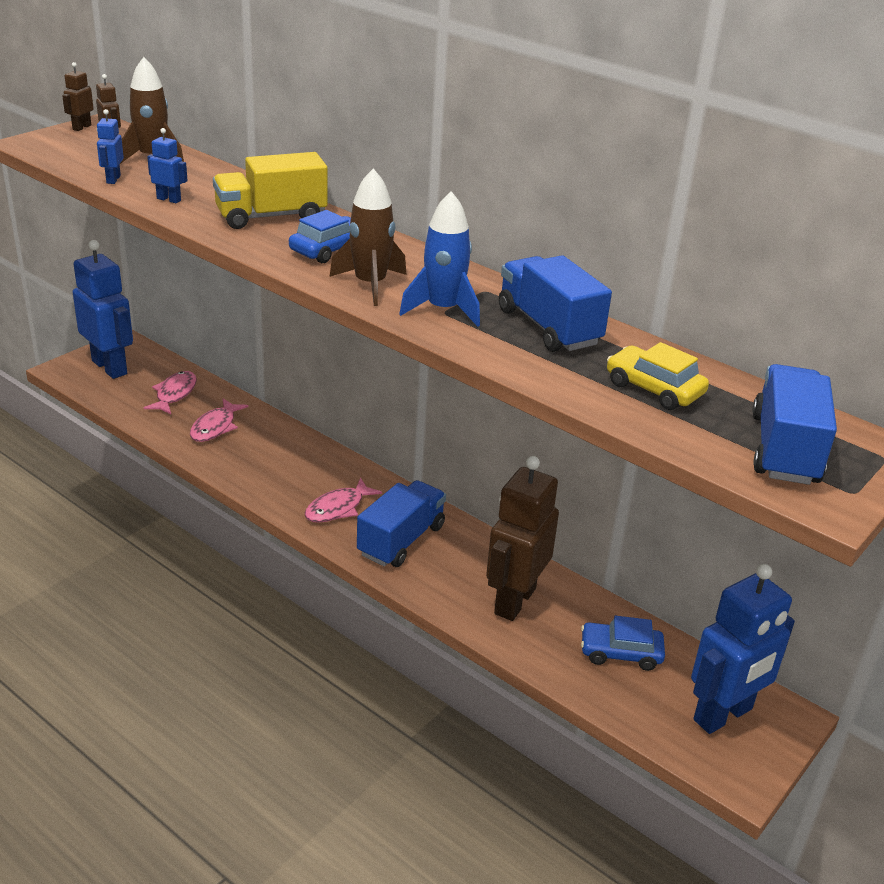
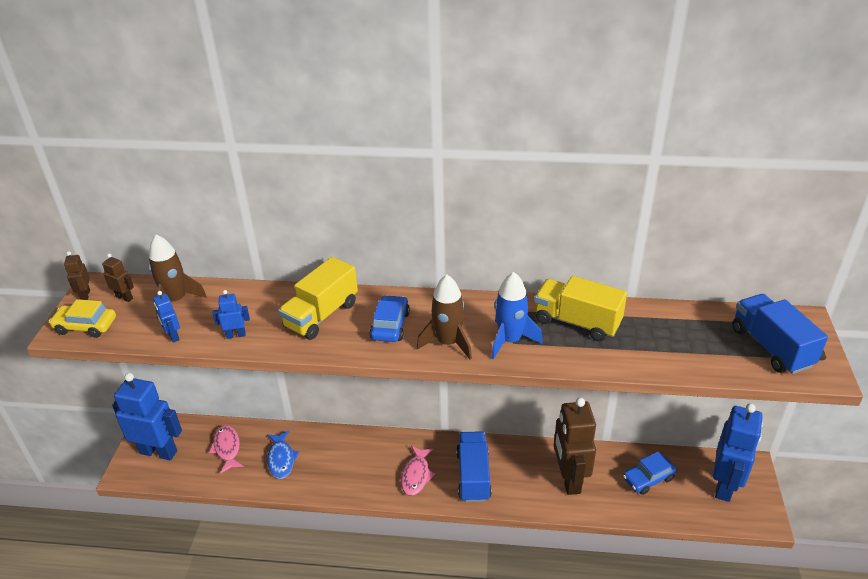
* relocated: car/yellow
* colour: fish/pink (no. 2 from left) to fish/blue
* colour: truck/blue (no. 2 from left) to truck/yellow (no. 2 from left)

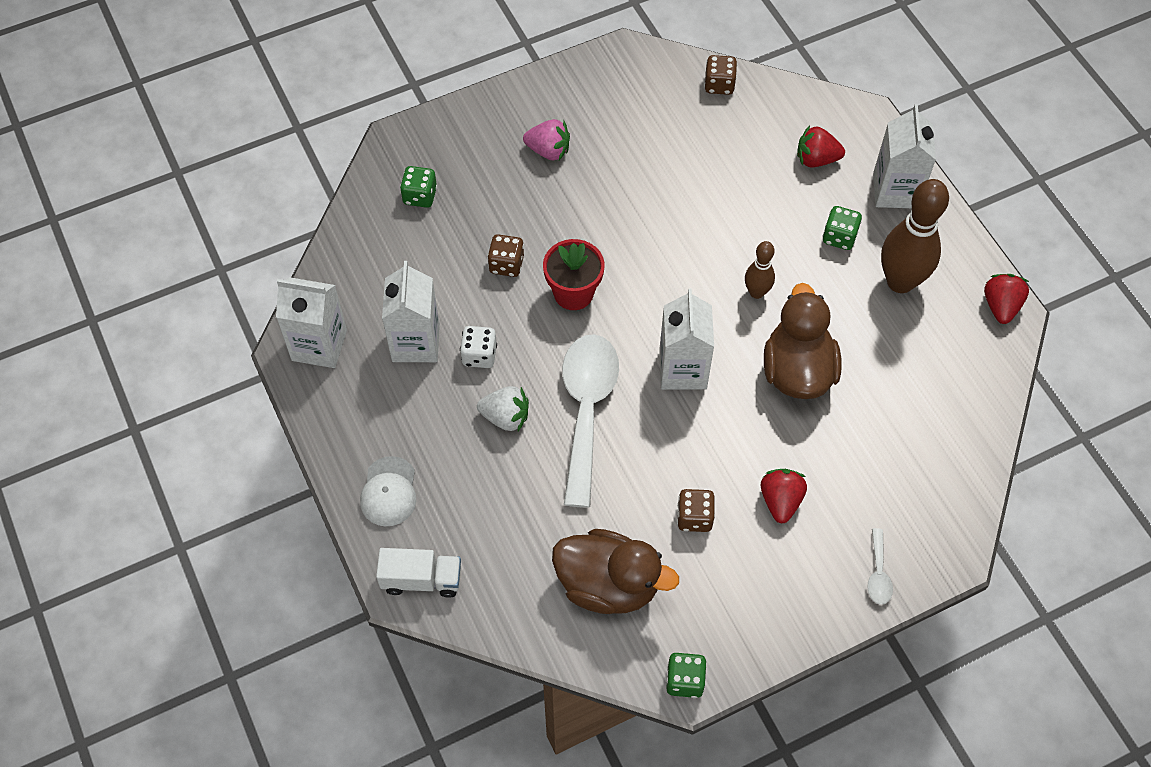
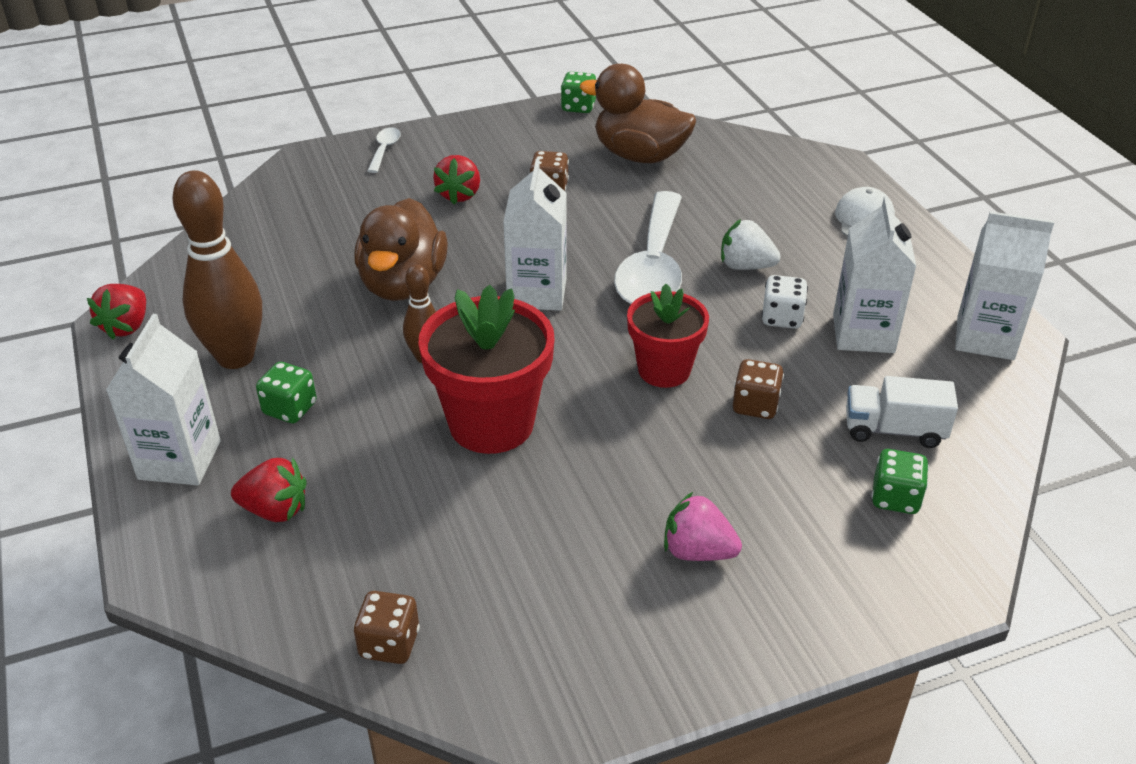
* appeared: flower pot/red (no. 1 from left)
* relocated: truck/white

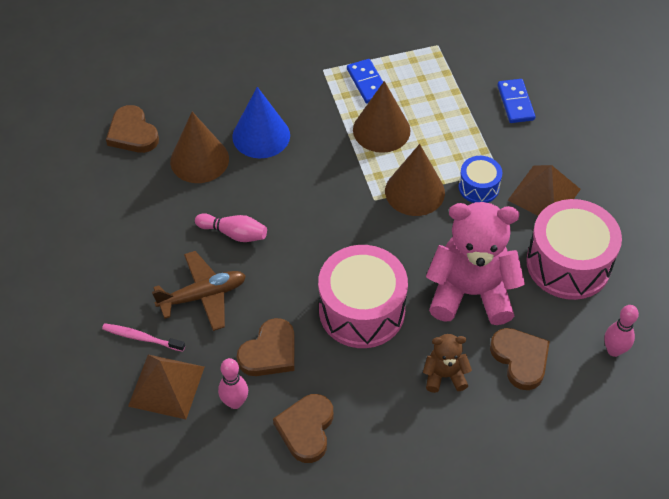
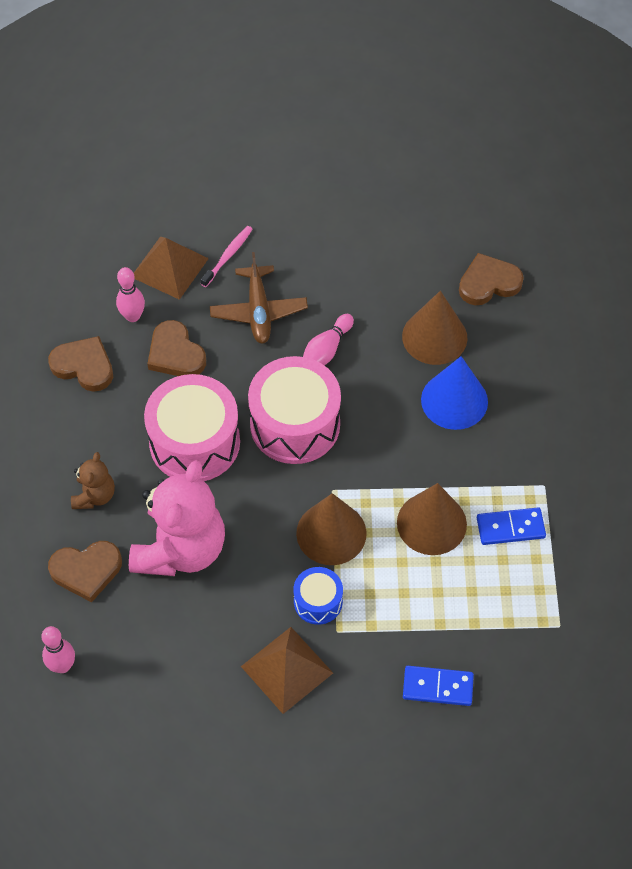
* relocated: drum/pink (no. 2 from left)

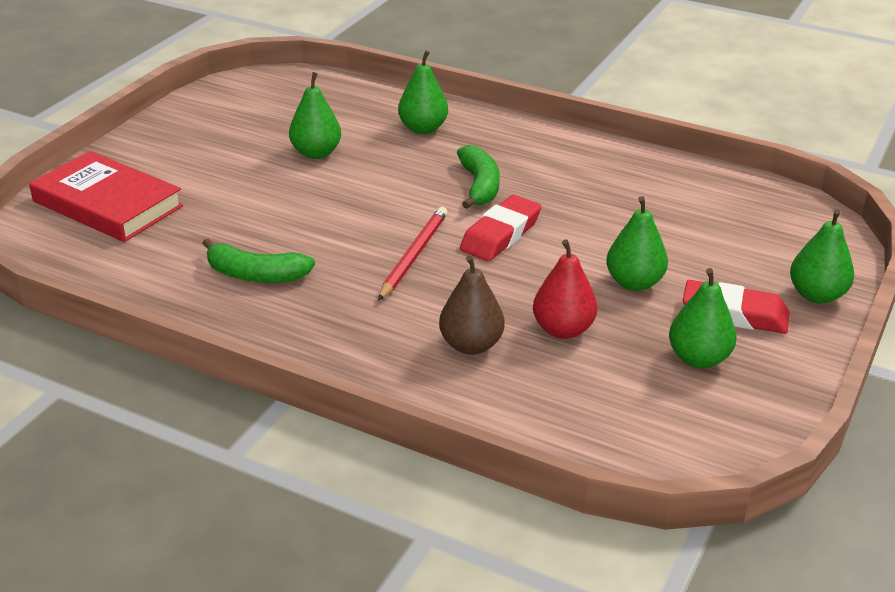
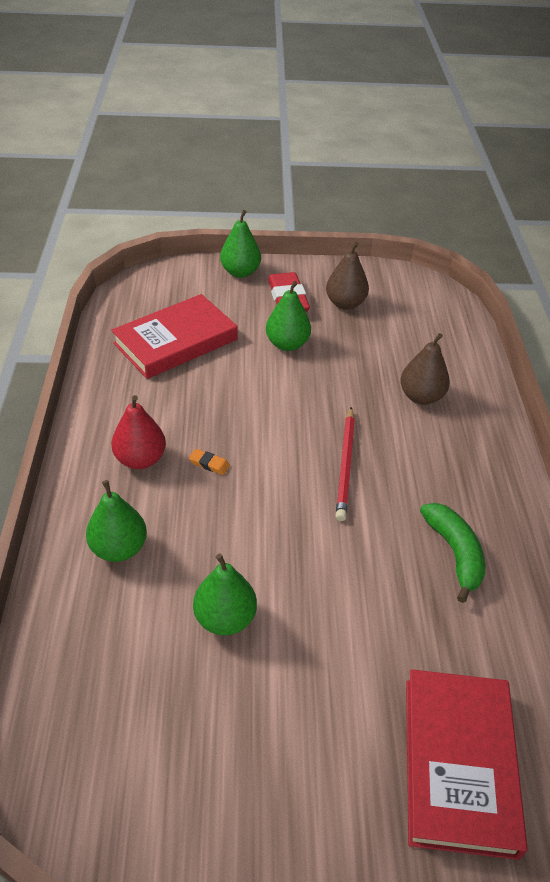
* missing: eraser/red (no. 1 from left)
* appeared: book/red (no. 1 from left)
* relocated: pear/red
* exchanged: banana/green (no. 2 from left) to eraser/orange
* colour: pear/green (no. 4 from left) to pear/brown (no. 1 from left)
* spun: pencil/red 75 degrees counterclockwise

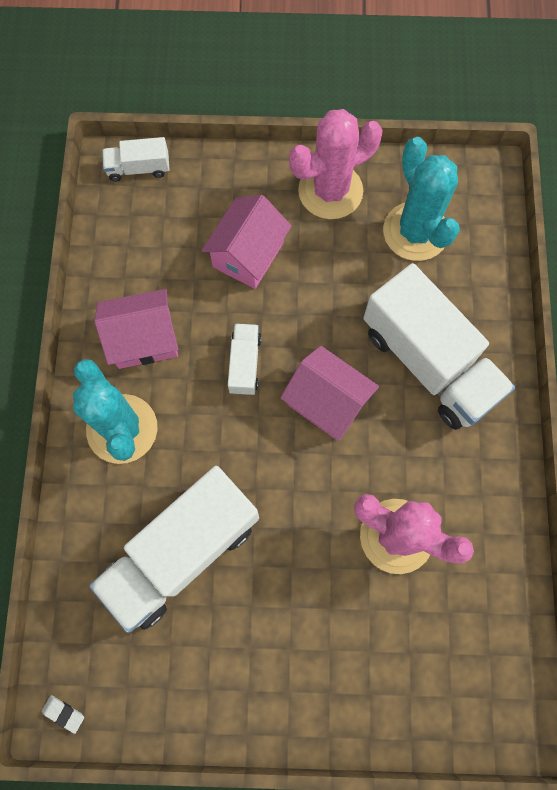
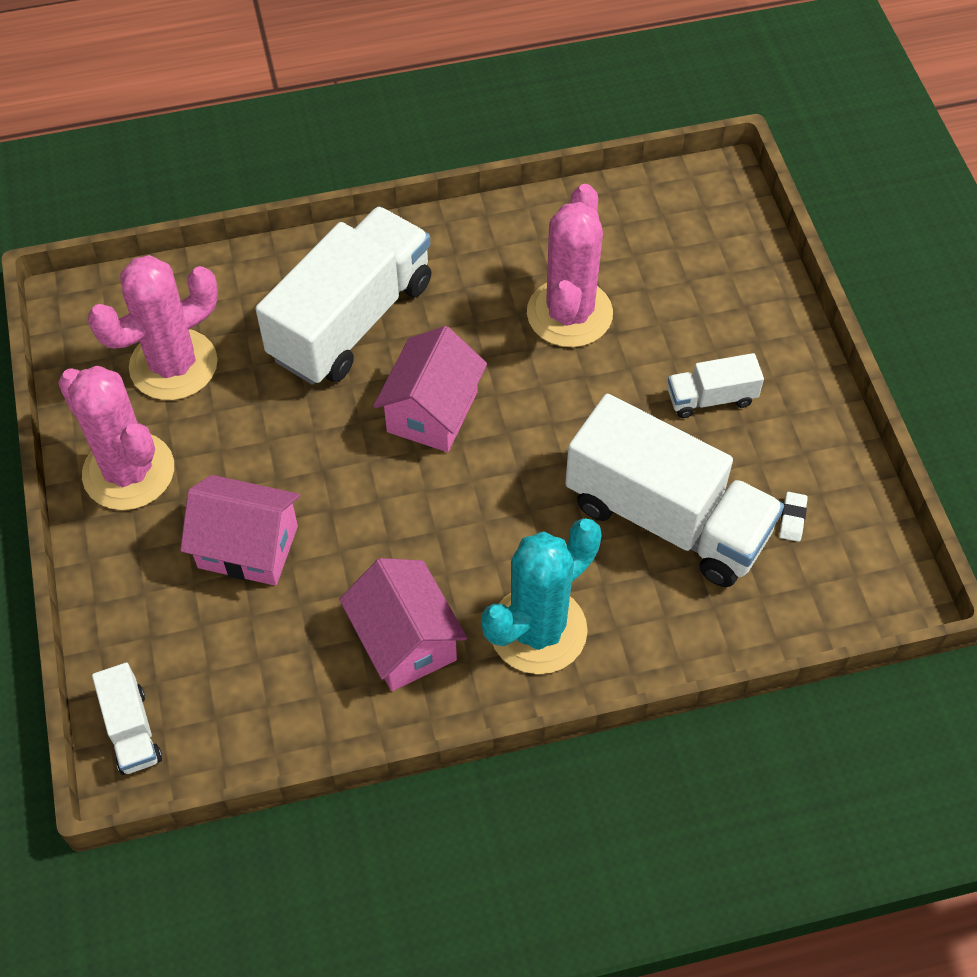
* relocated: eraser/white
* relocated: truck/white (no. 3 from left in the first image) to truck/white (no. 4 from left)
* colour: cactus/turquoise (no. 2 from left) to cactus/pink (no. 2 from left)

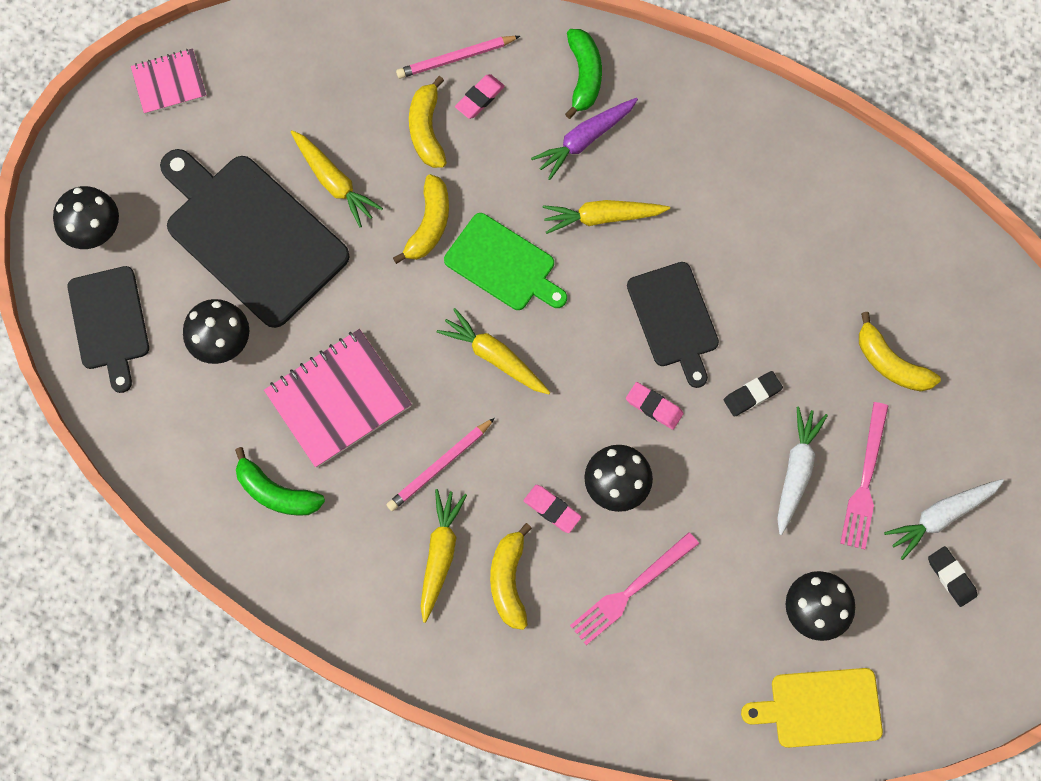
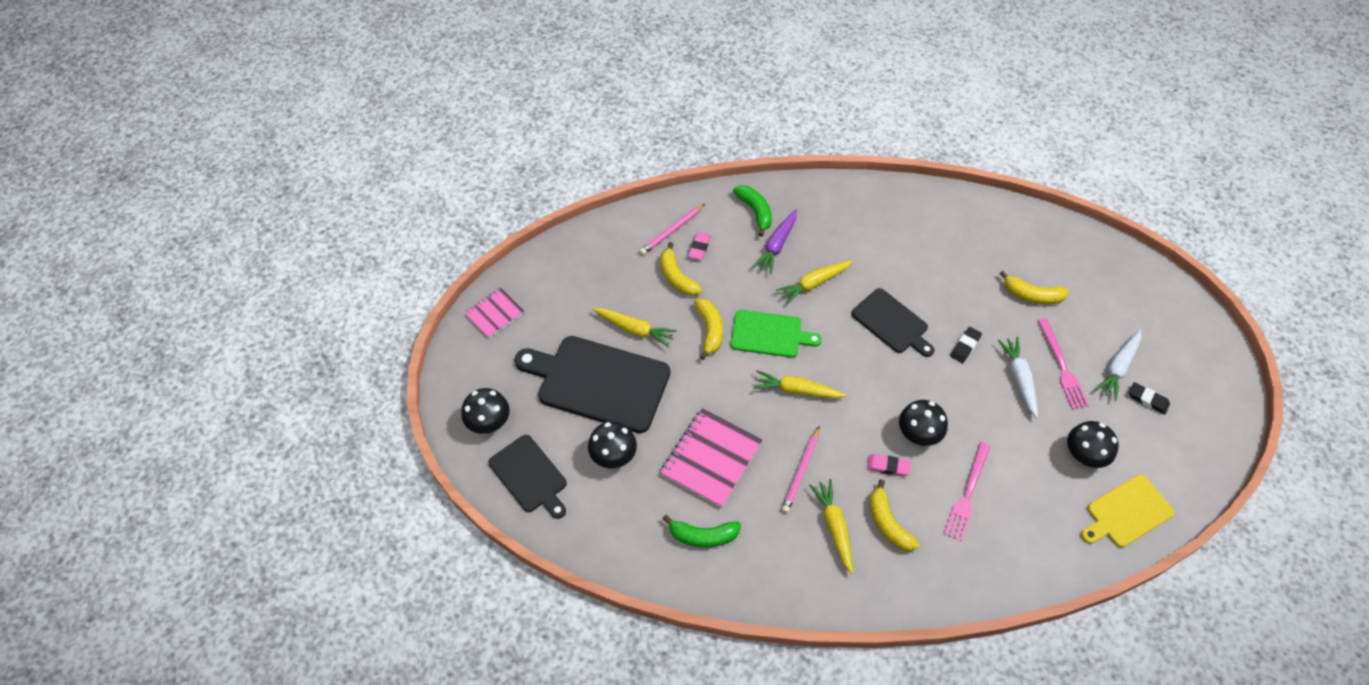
* missing: eraser/pink (no. 3 from left)

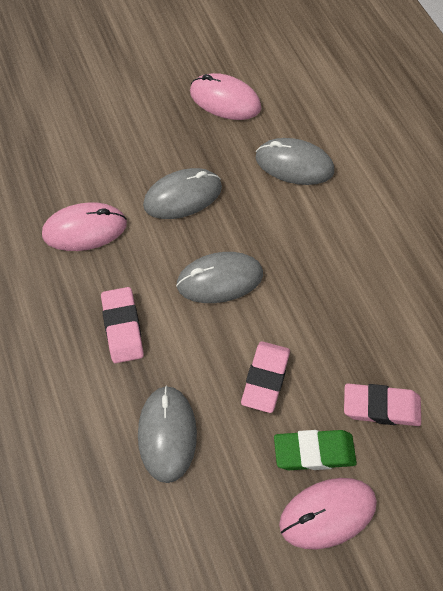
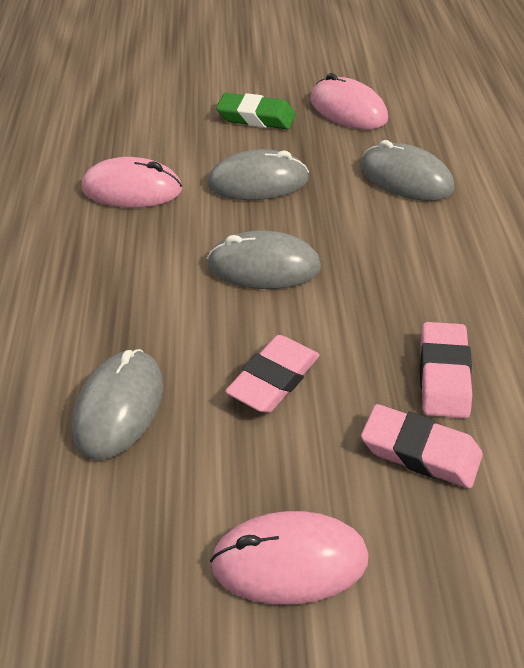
* relocated: eraser/pink (no. 1 from left in the first image) to eraser/pink (no. 3 from left)
* relocated: eraser/green

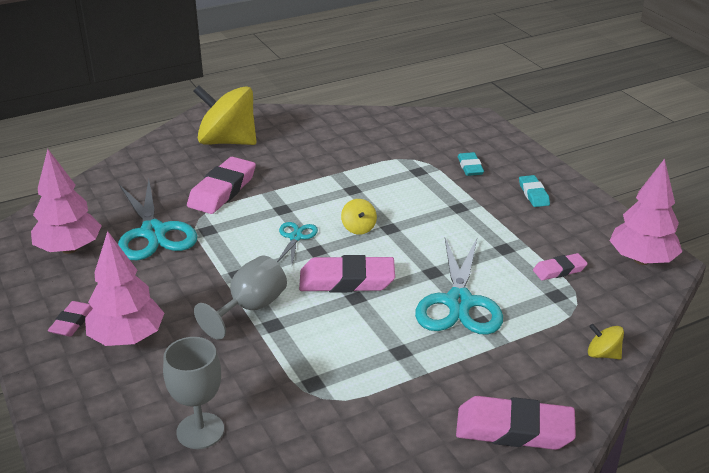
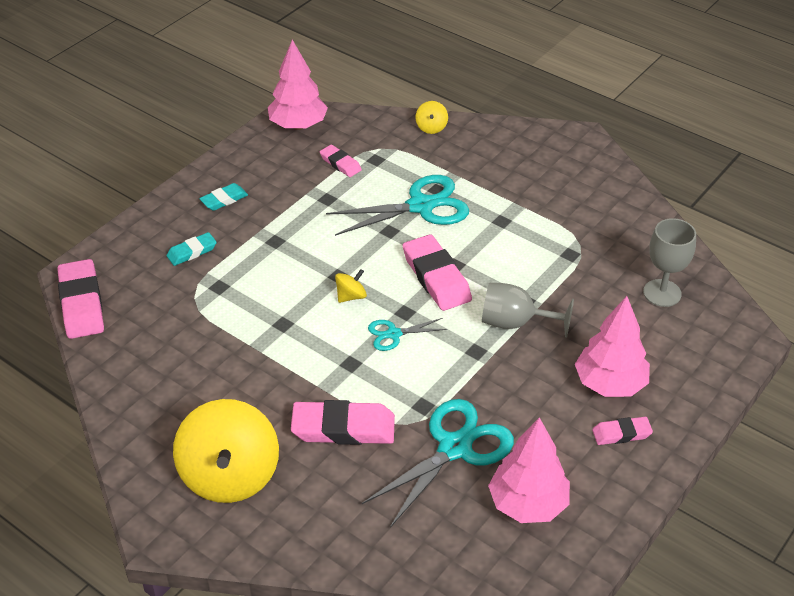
* relocated: eraser/pink (no. 4 from left in the first image) to eraser/pink (no. 1 from left)

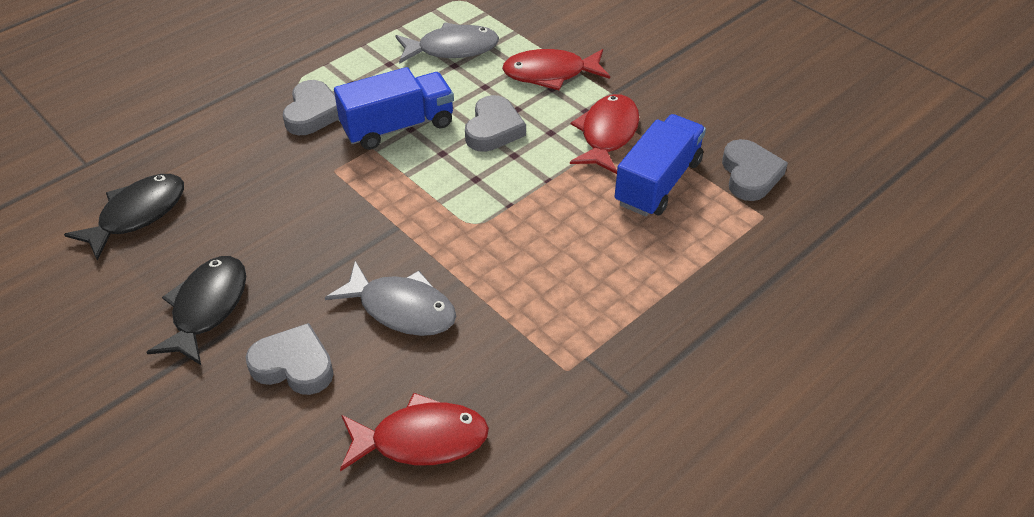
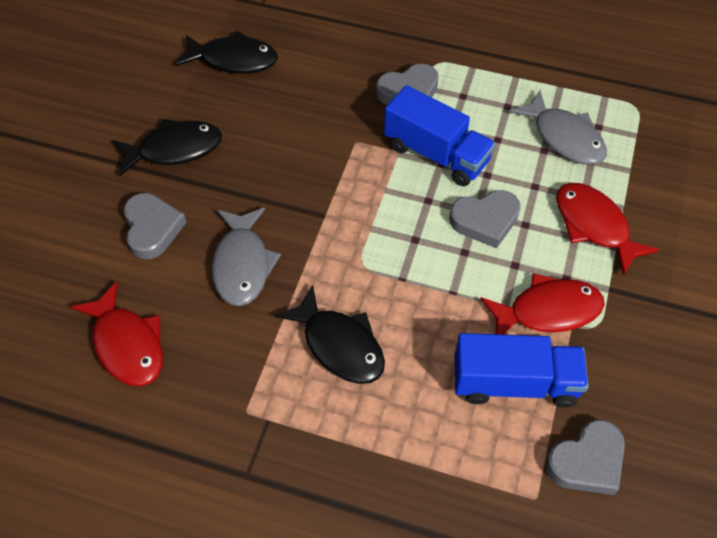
* appeared: fish/black (no. 3 from left)

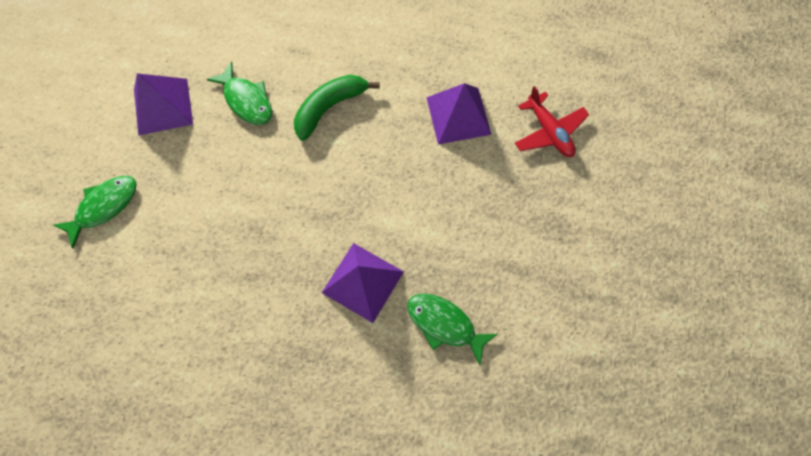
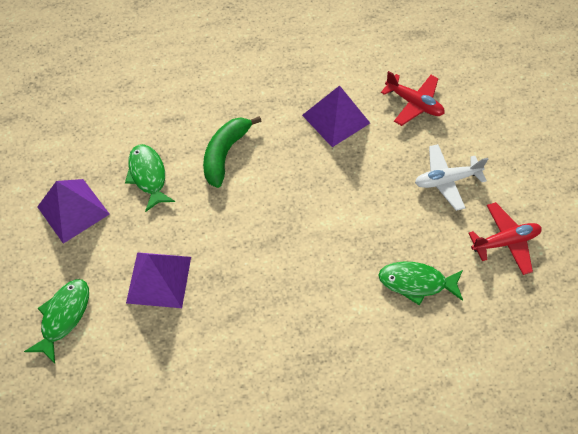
* appeared: plane/white
* appeared: plane/red (no. 2 from left)
* relocated: pyramid/purple (no. 2 from left)
* spun: fish/green (no. 2 from left) 135 degrees counterclockwise

